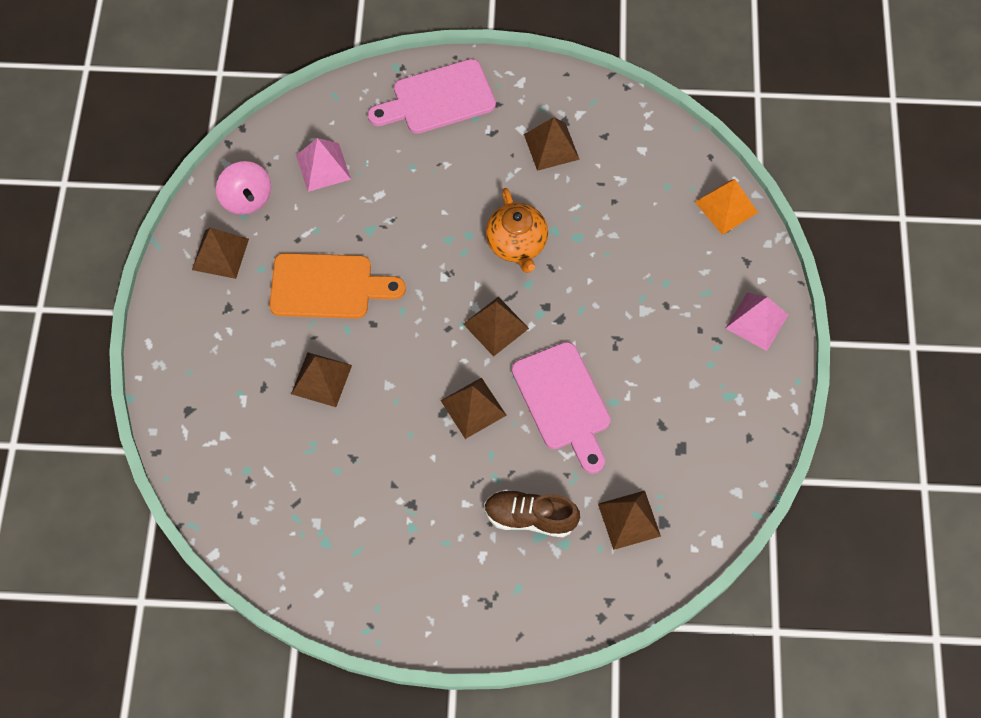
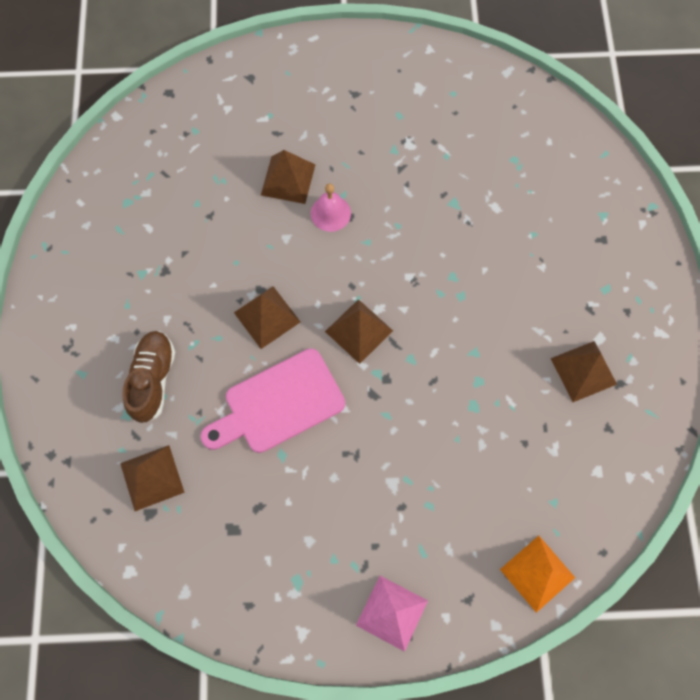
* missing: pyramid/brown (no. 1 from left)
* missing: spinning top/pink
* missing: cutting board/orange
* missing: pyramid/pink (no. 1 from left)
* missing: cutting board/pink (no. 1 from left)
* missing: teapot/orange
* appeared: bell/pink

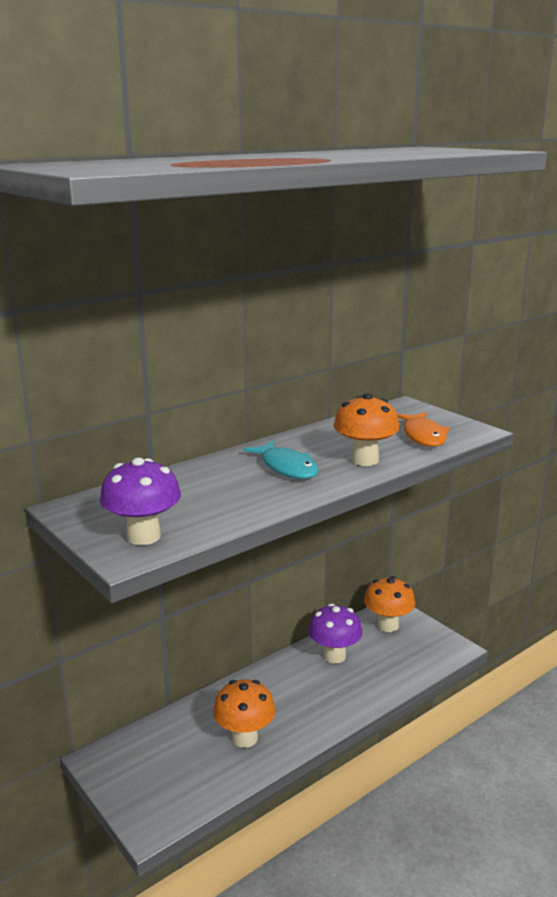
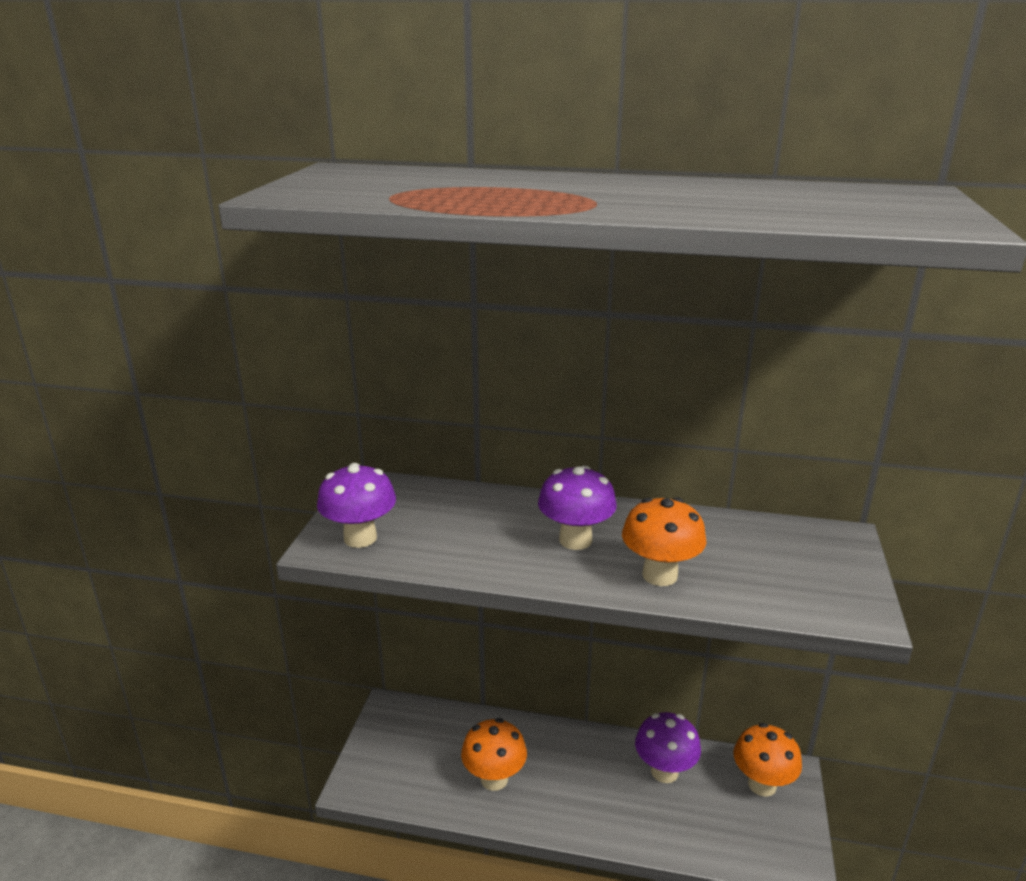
* missing: fish/orange
* exchanged: fish/turquoise to mushroom/purple (no. 2 from left)

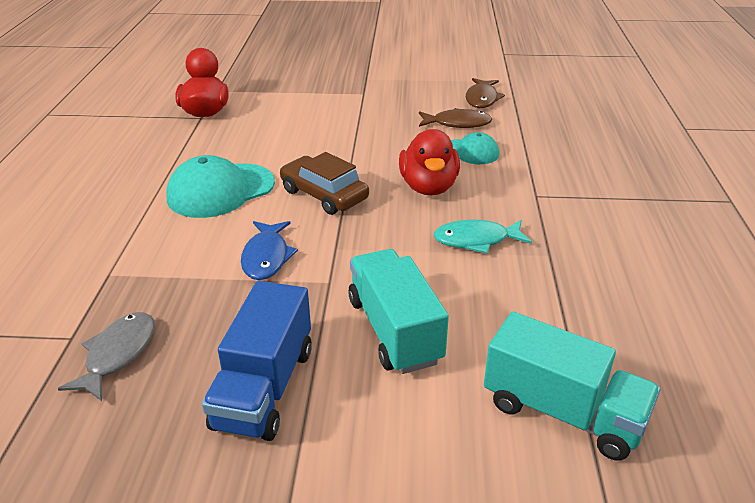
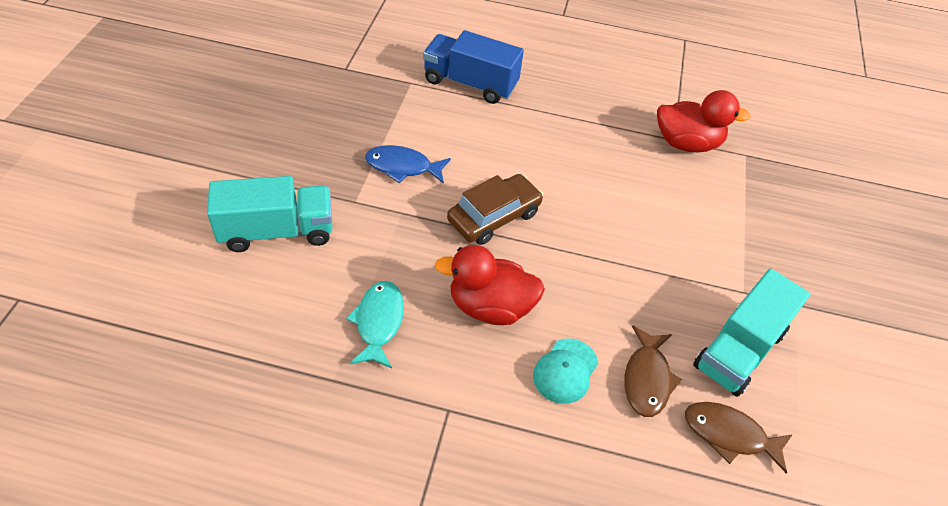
* missing: fish/grey
* missing: cap/turquoise (no. 1 from left)
* relocated: truck/blue
* relocated: truck/turquoise (no. 2 from left)

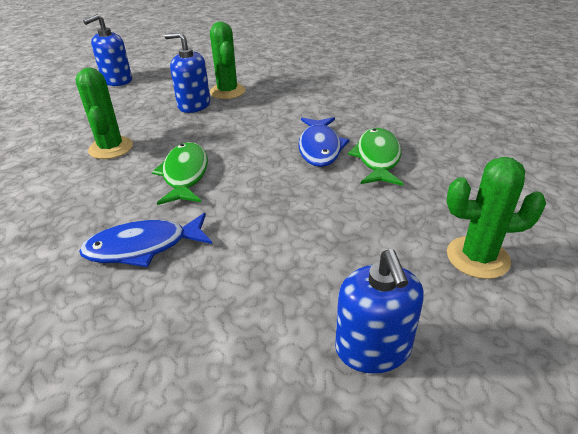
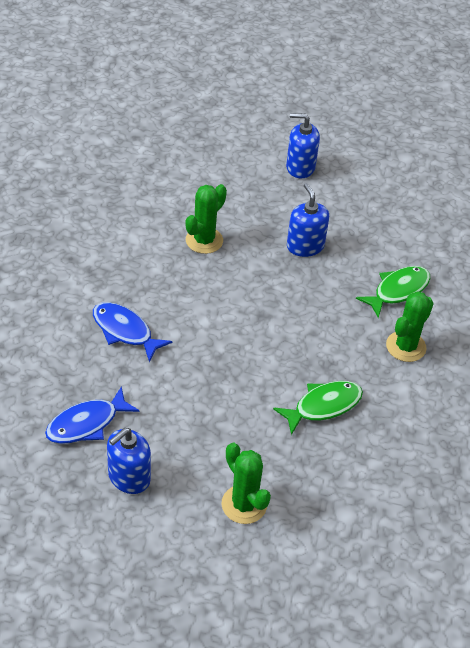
* relocated: fish/green (no. 1 from left in the first image) to fish/green (no. 2 from left)
* relocated: cactus/green (no. 2 from left in the first image) to cactus/green (no. 3 from left)
* relocated: fish/blue (no. 2 from left in the first image) to fish/blue (no. 1 from left)

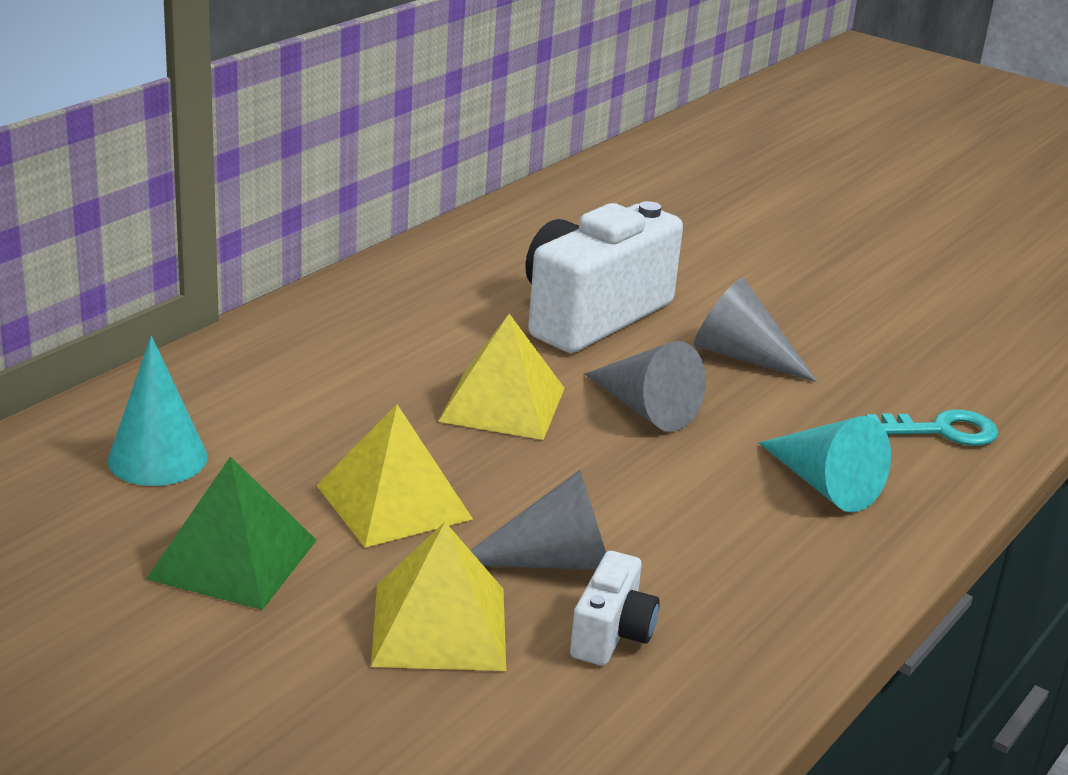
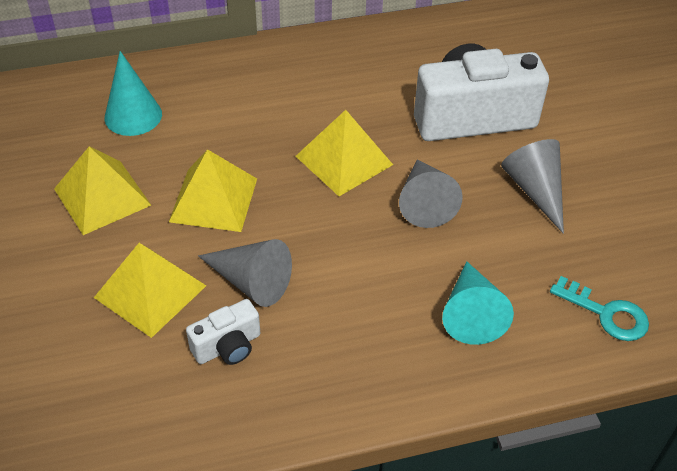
* colour: pyramid/green to pyramid/yellow (no. 1 from left)

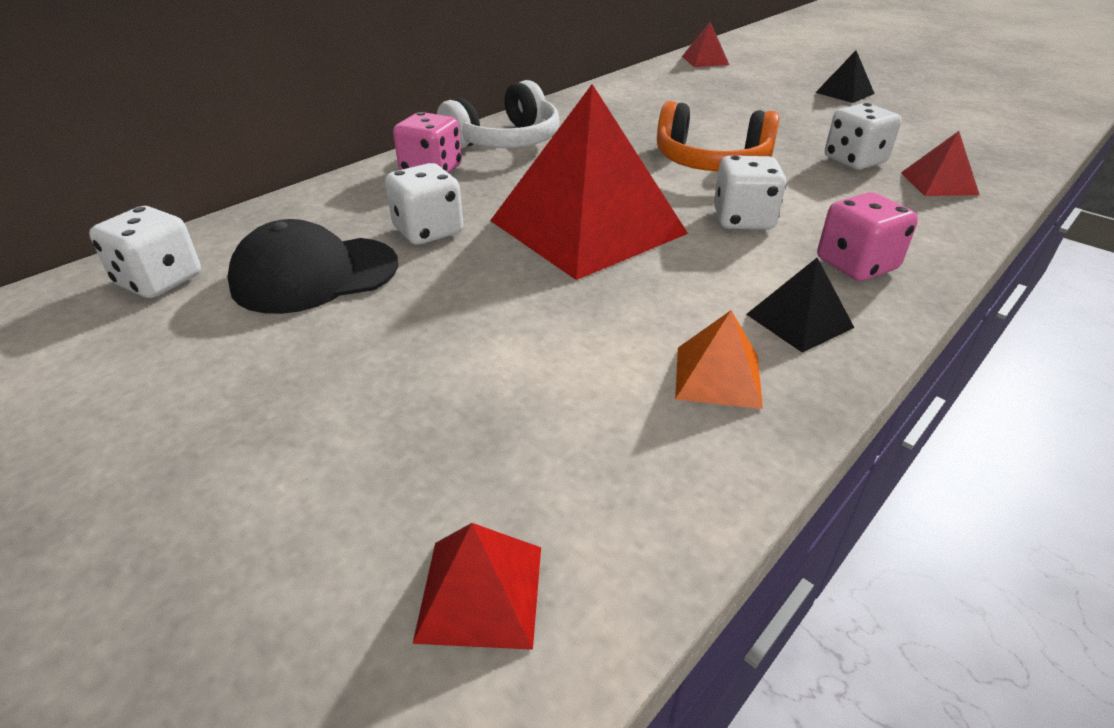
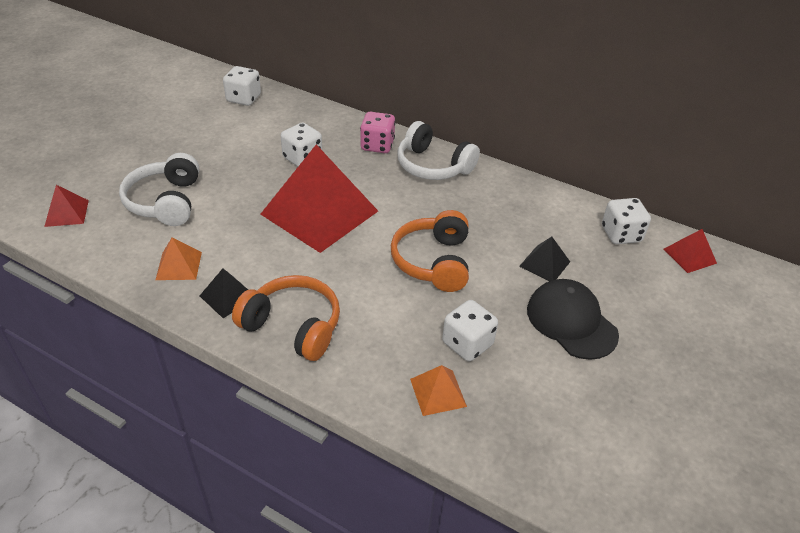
* appeared: headphones/white (no. 1 from left)
* relocated: cap/black
* relocated: dice/white (no. 3 from left in the first image) to dice/white (no. 4 from left)
* relocated: pyramid/black (no. 2 from left)
* exchanged: dice/pink (no. 2 from left) to headphones/orange (no. 1 from left)
* colour: pyramid/red (no. 4 from left) to pyramid/orange (no. 2 from left)

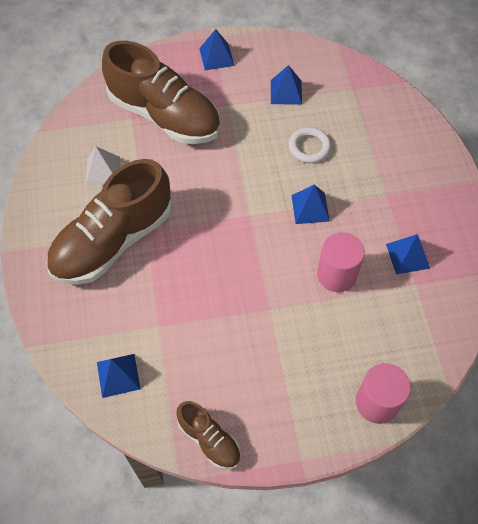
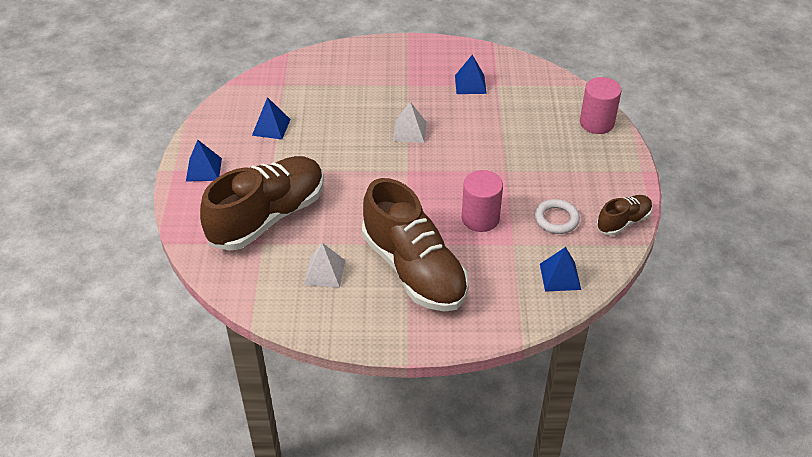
* relocated: ring/white
* relocated: cylinder/pink (no. 1 from left)
* colour: pyramid/blue (no. 4 from left) to pyramid/white (no. 2 from left)

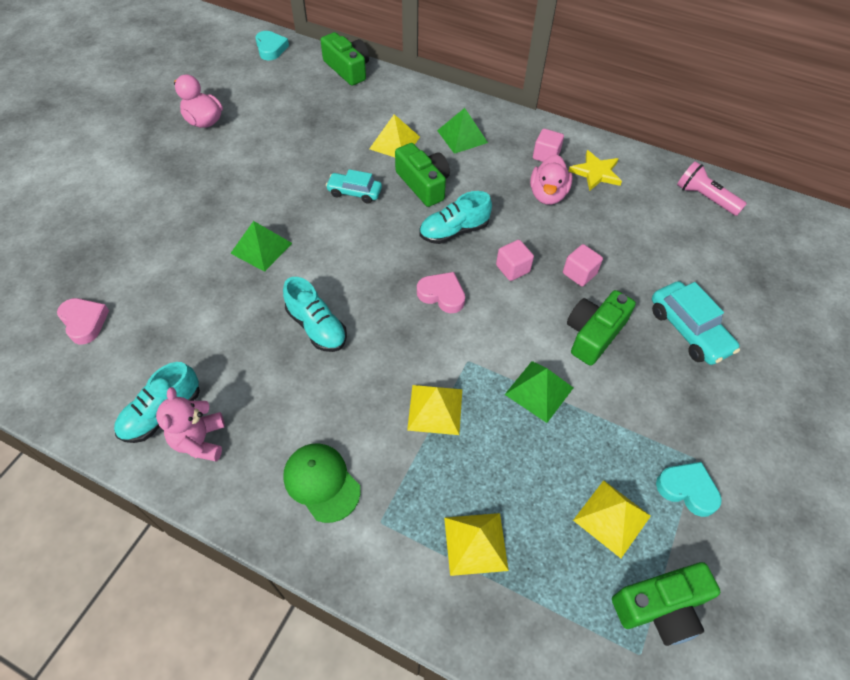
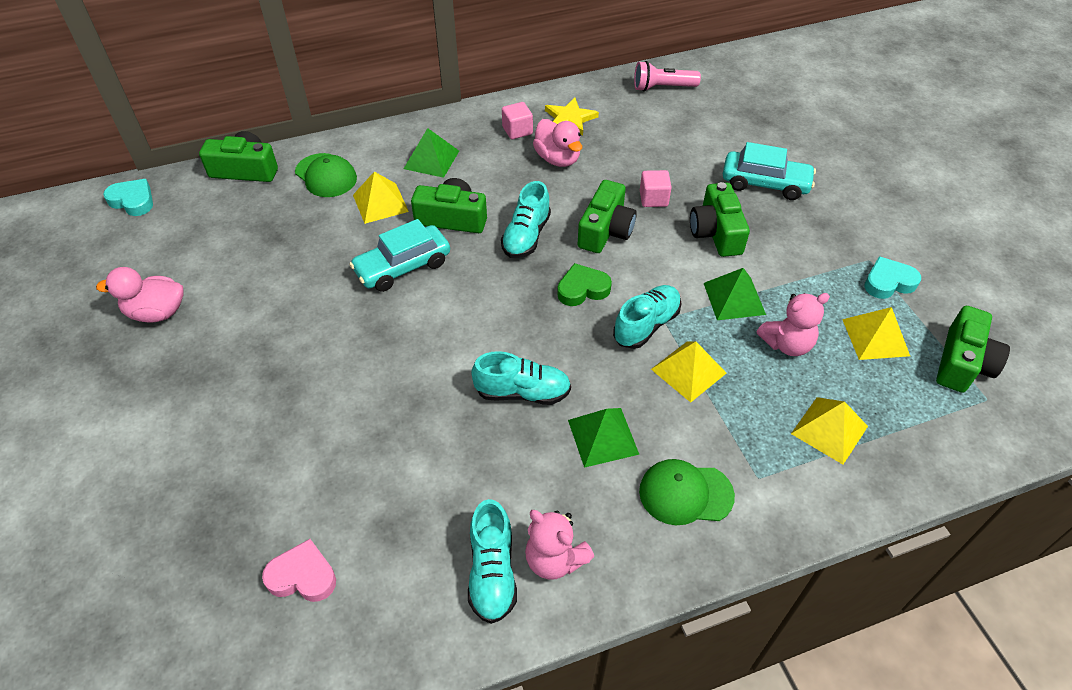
* appeared: cap/green (no. 1 from left)
* appeared: shoe/turquoise (no. 4 from left)
* appeared: teddy bear/pink (no. 2 from left)
* relocated: pyramid/green (no. 1 from left in the first image) to pyramid/green (no. 2 from left)
* exchanged: cube/pink (no. 1 from left) to camera/green (no. 3 from left)
* colour: heart/pink (no. 2 from left) to heart/green
* size: car/turquoise (no. 1 from left) x1.52

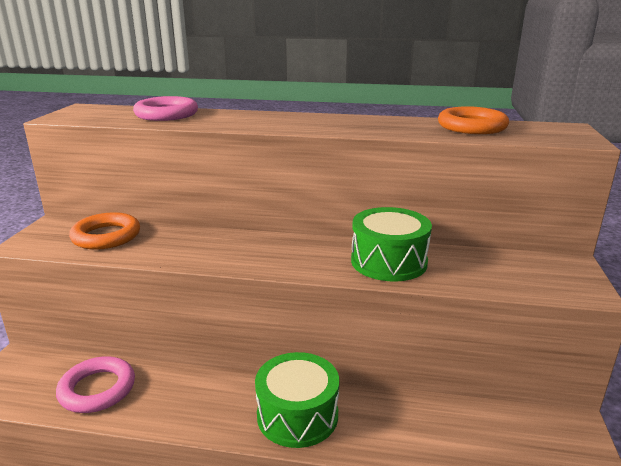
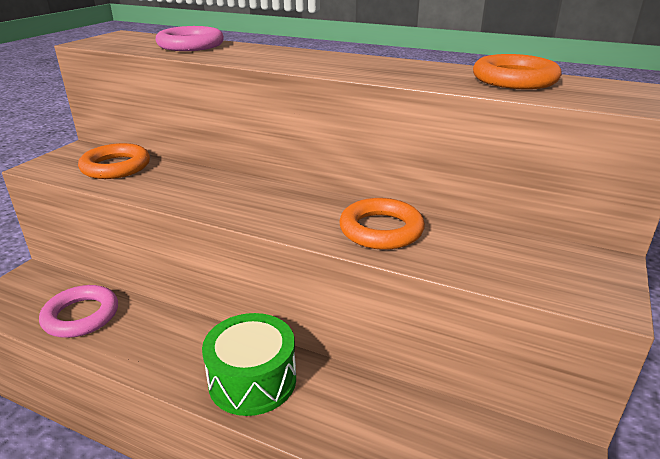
* exchanged: drum/green (no. 2 from left) to ring/orange (no. 2 from left)

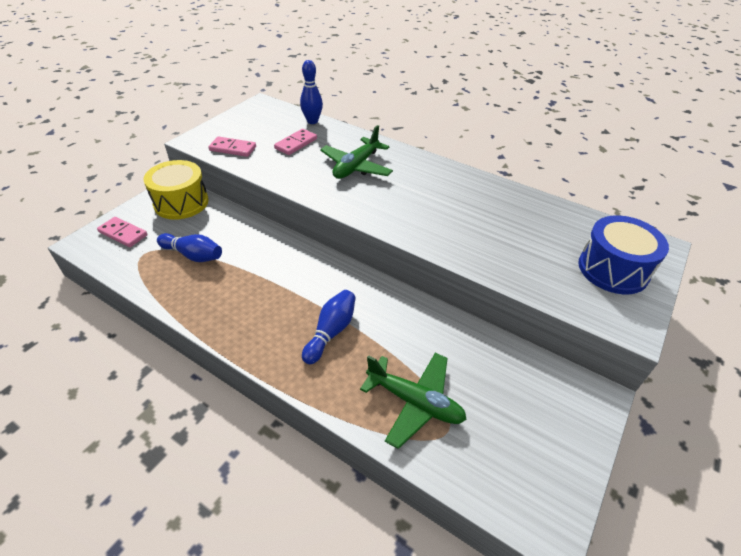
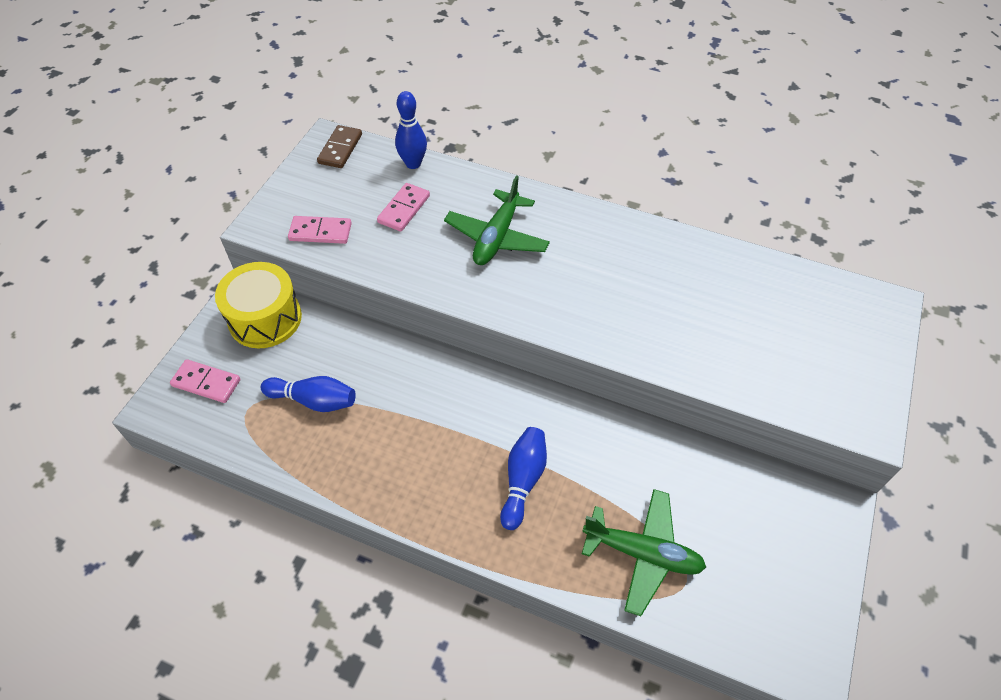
* missing: drum/blue
* appeared: domino/brown

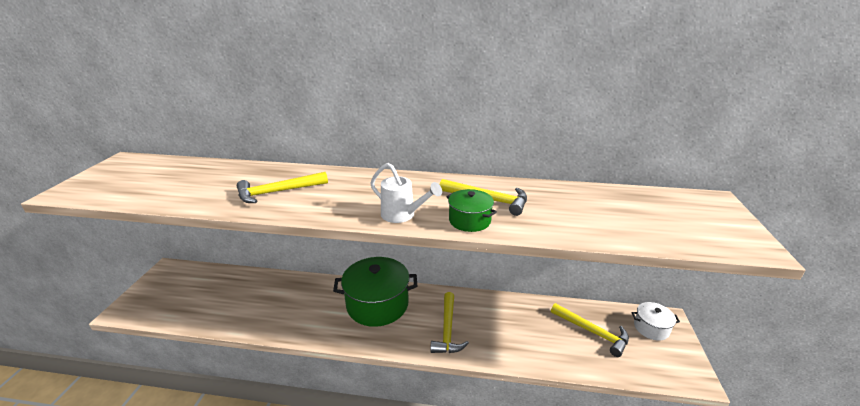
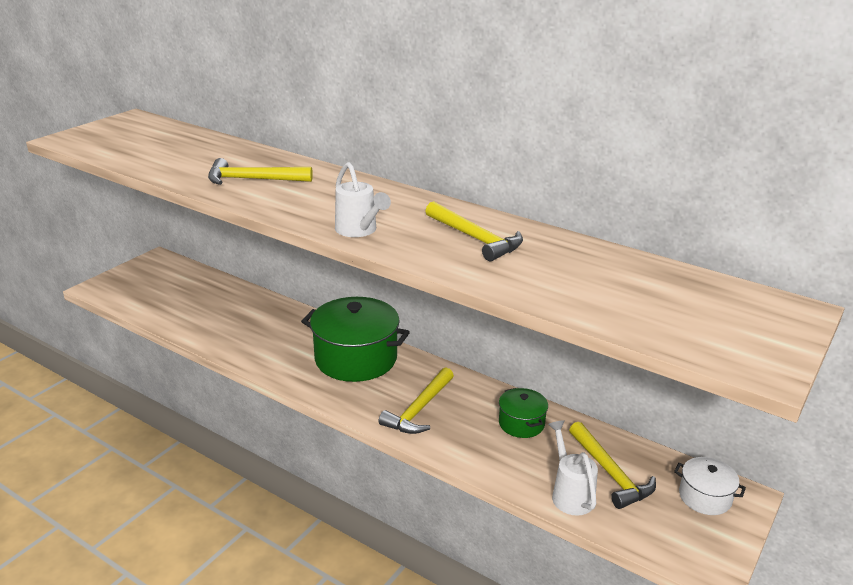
* appeared: watering can/white (no. 2 from left)
* relocated: pot/green (no. 2 from left)

